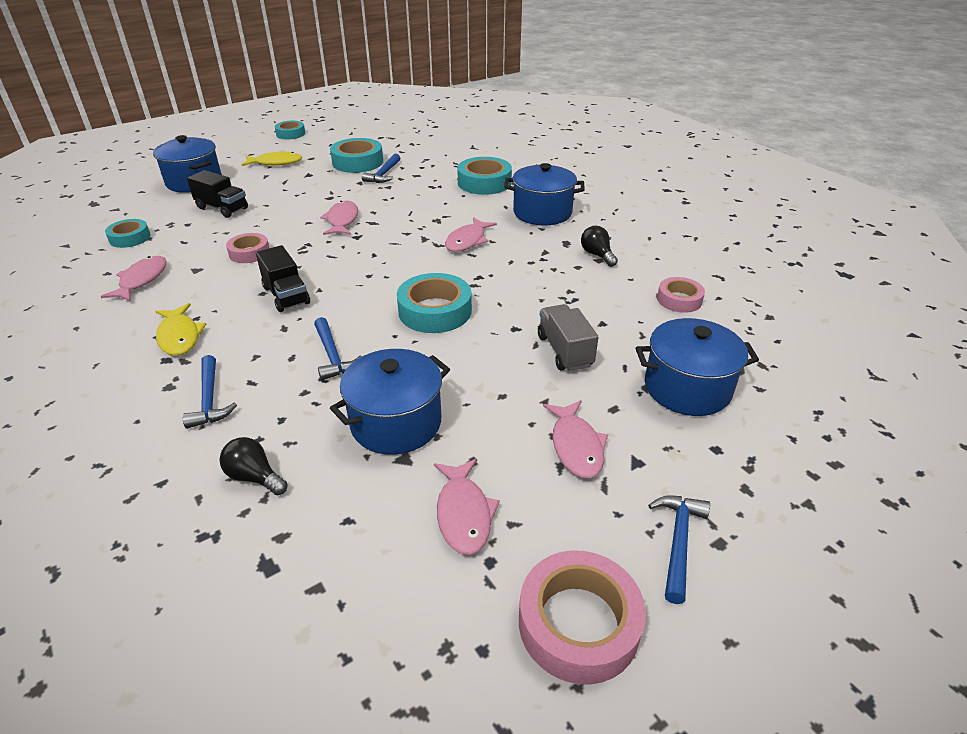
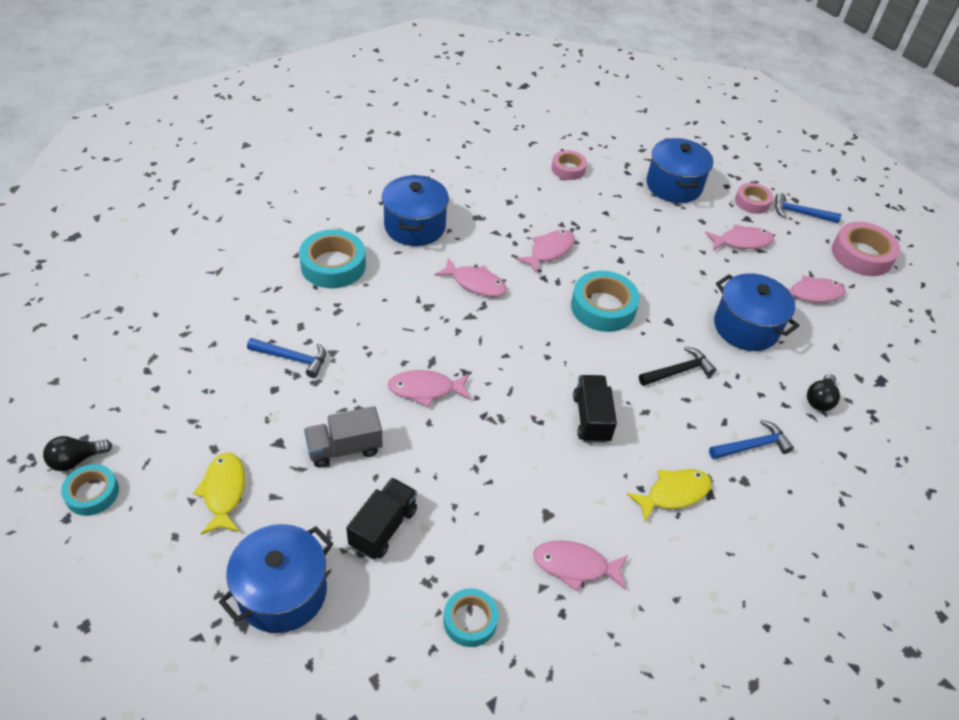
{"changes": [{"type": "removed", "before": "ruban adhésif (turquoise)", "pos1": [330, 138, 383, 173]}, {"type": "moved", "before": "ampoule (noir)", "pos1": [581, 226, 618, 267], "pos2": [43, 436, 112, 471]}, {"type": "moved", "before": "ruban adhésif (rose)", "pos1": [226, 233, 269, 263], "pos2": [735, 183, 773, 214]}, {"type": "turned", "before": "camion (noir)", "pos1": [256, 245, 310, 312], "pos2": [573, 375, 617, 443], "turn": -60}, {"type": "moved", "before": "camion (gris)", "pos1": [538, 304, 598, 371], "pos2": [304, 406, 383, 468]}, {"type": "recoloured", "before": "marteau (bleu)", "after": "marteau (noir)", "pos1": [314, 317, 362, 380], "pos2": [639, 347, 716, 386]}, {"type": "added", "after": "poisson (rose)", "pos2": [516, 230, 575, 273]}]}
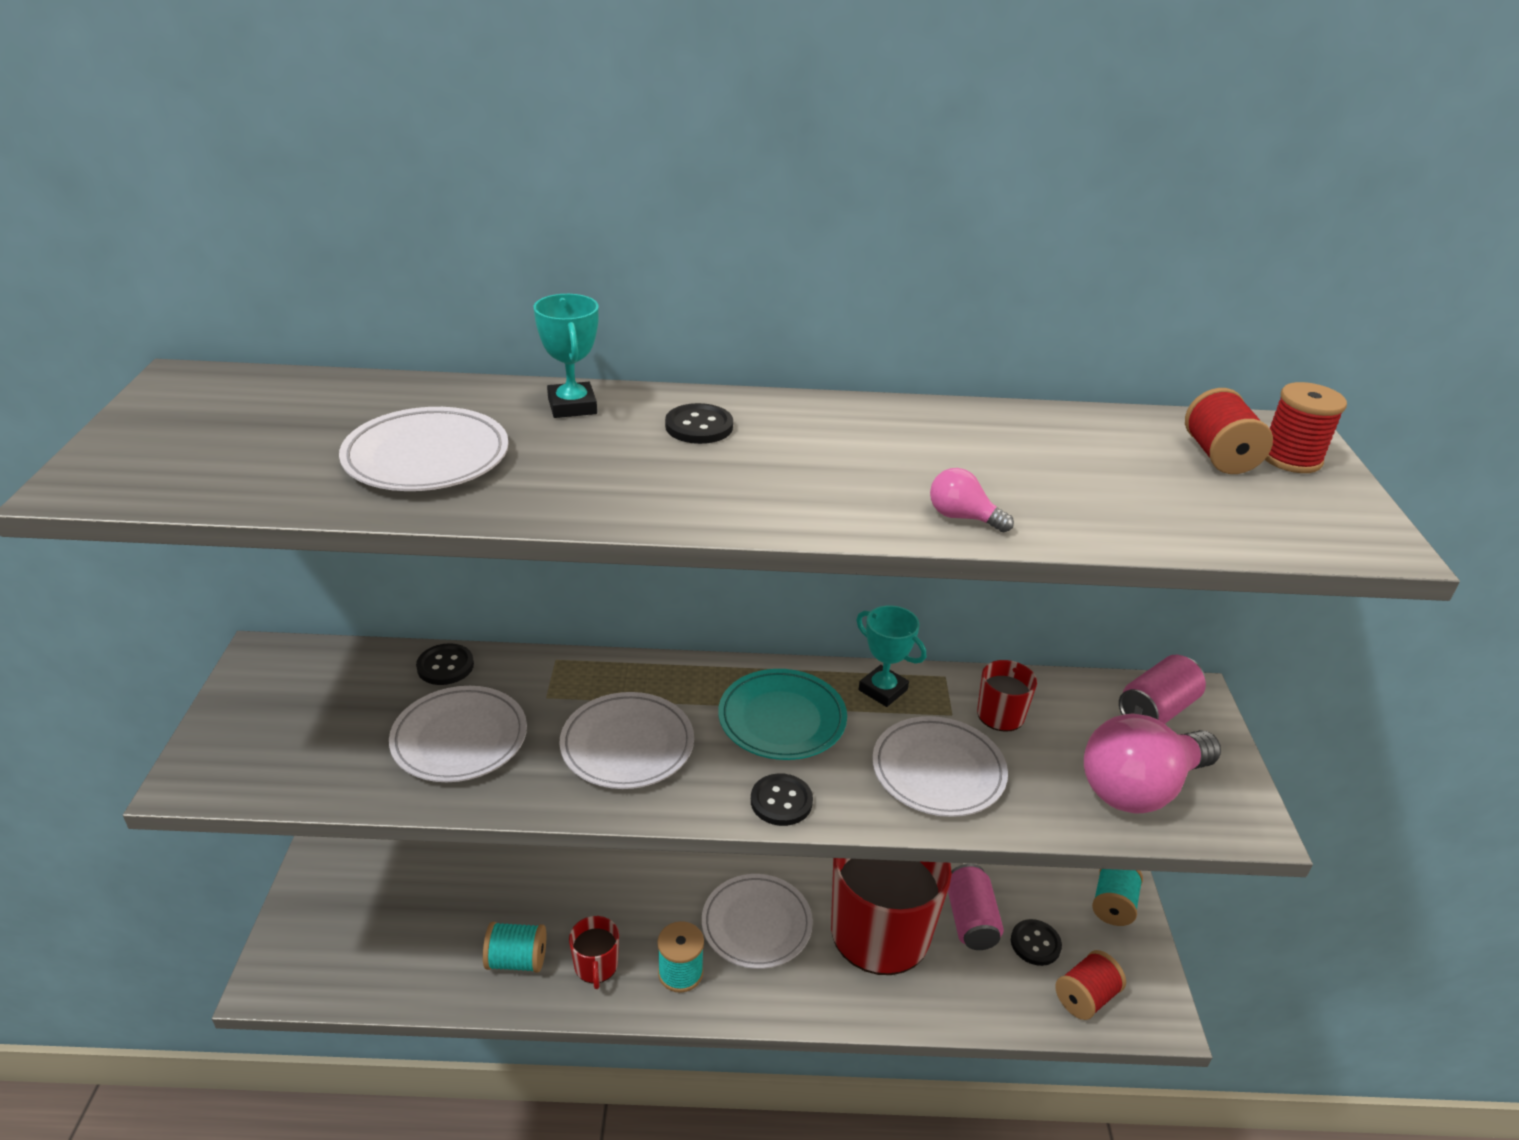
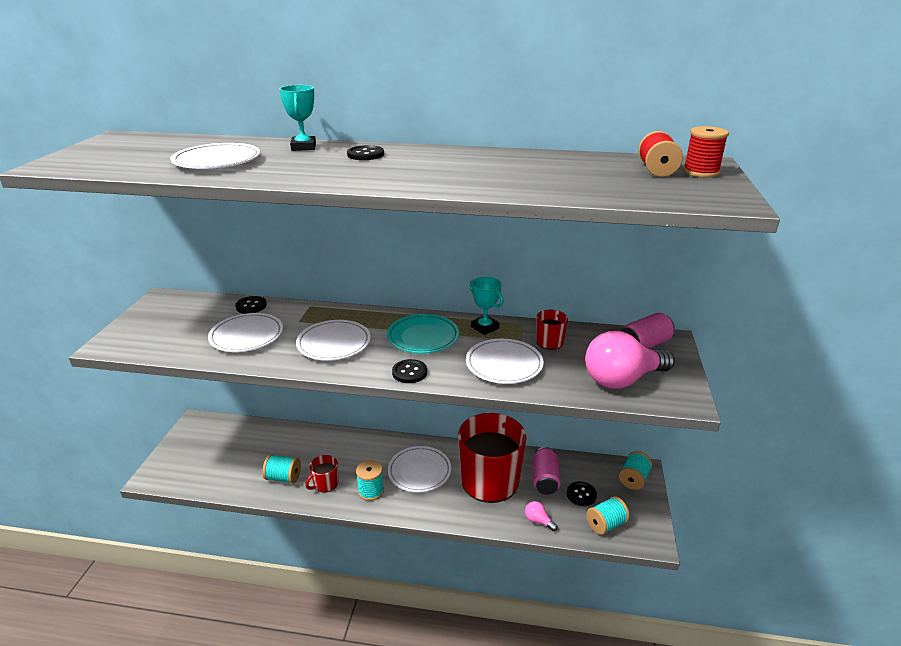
{"changes": [{"type": "moved", "before": "ampoule (rose)", "pos1": [930, 468, 1014, 532], "pos2": [525, 501, 558, 531]}, {"type": "turned", "before": "tasse (rouge)", "pos1": [569, 916, 619, 989], "pos2": [305, 455, 339, 493], "turn": 45}, {"type": "recoloured", "before": "bobine (rouge)", "after": "bobine (turquoise)", "pos1": [1055, 950, 1126, 1020], "pos2": [586, 496, 630, 535]}]}
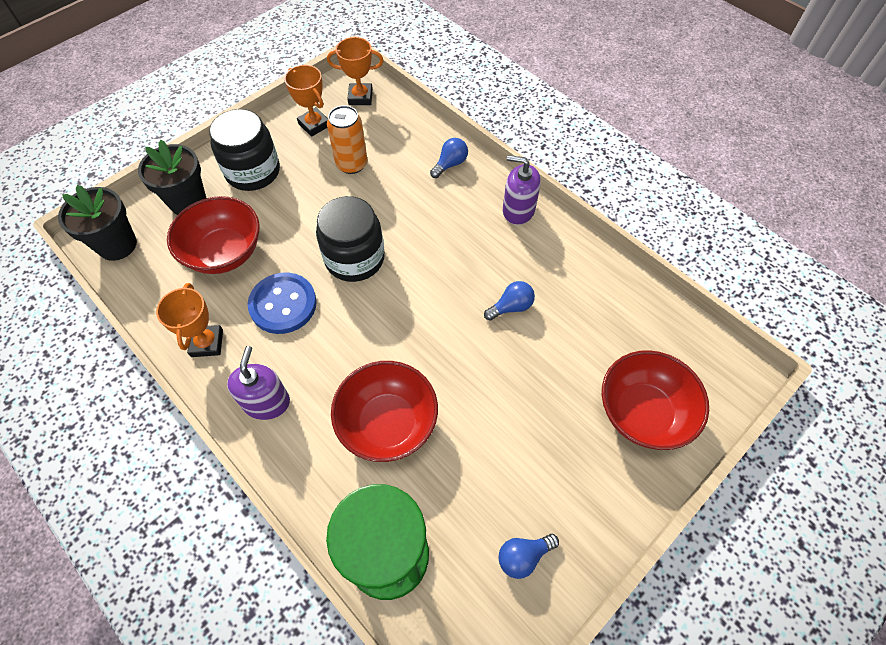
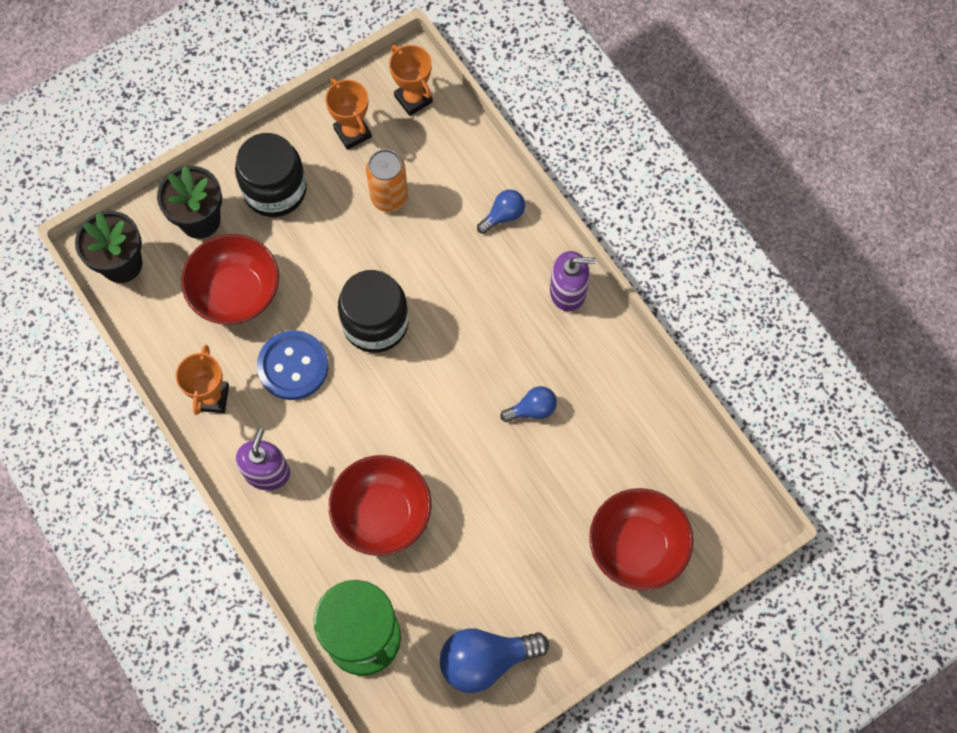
{"changes": [{"type": "turned", "before": "trophée (orange)", "pos1": [327, 37, 384, 105], "pos2": [389, 45, 433, 116], "turn": 45}, {"type": "turned", "before": "distributeur de savon (violet)", "pos1": [503, 155, 541, 225], "pos2": [550, 251, 595, 311], "turn": 150}, {"type": "resized", "before": "ampoule (bleu)", "pos1": [498, 534, 559, 579], "pos2": [440, 628, 549, 693], "scale": 1.81}]}
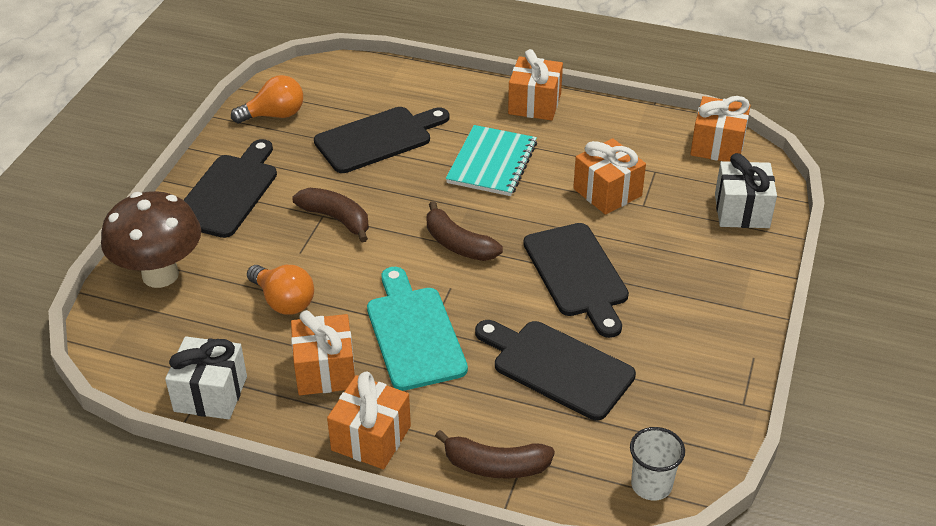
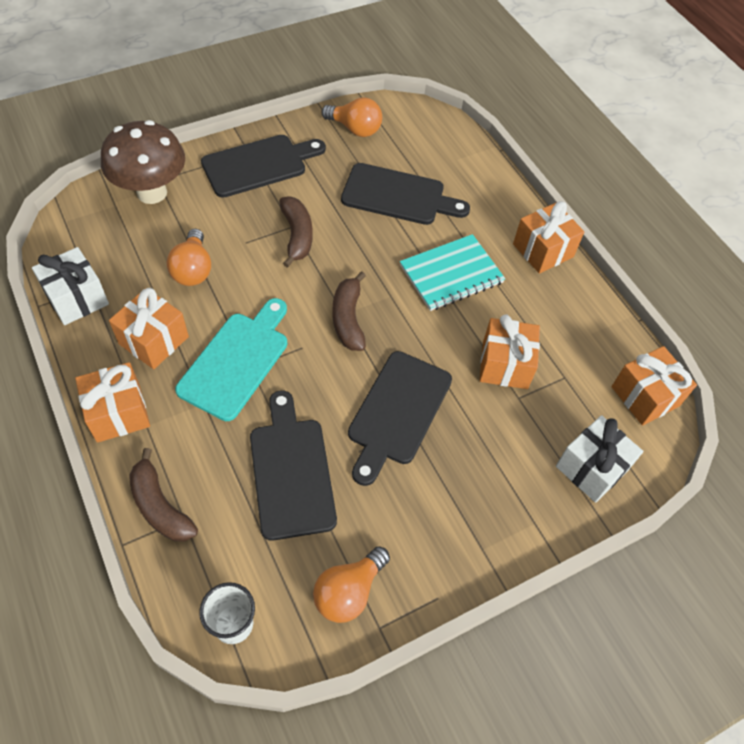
{"changes": [{"type": "added", "after": "ampoule (orange)", "pos2": [313, 546, 390, 623]}]}
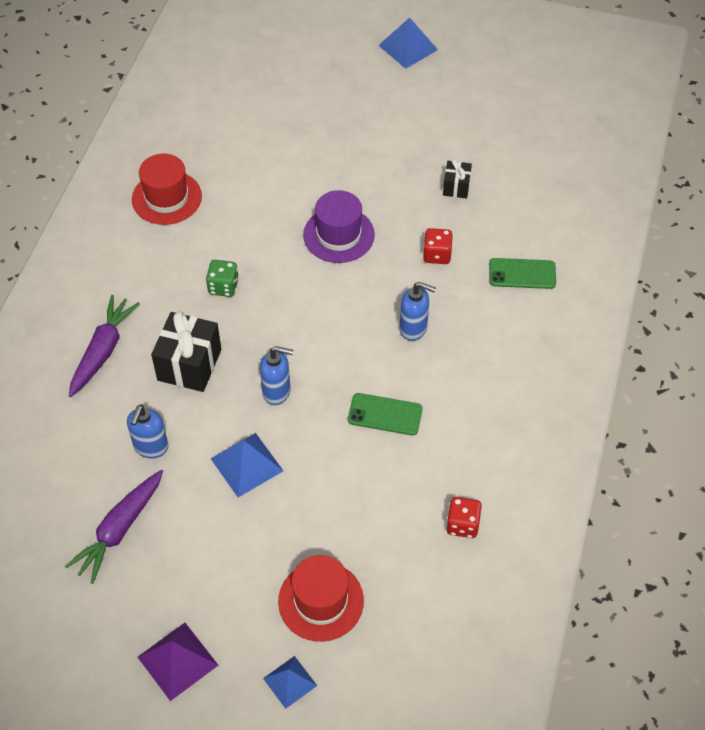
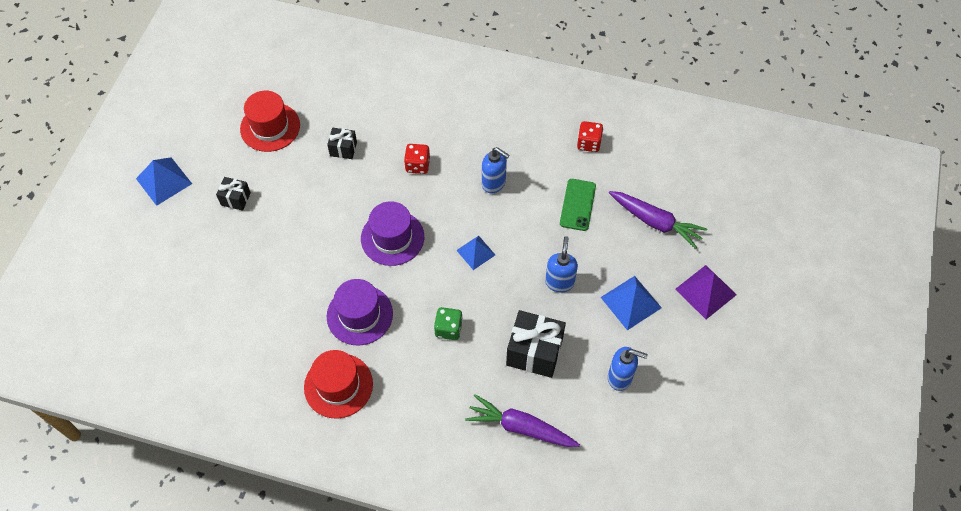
{"changes": [{"type": "removed", "before": "téléphone (vert)", "pos1": [489, 258, 556, 289]}, {"type": "turned", "before": "distributeur de savon (bleu)", "pos1": [400, 282, 436, 341], "pos2": [482, 147, 510, 193], "turn": 105}, {"type": "moved", "before": "carotte (violet)", "pos1": [65, 470, 163, 584], "pos2": [609, 191, 707, 249]}, {"type": "moved", "before": "dé (rouge)", "pos1": [446, 497, 482, 538], "pos2": [577, 121, 603, 152]}, {"type": "moved", "before": "chapeau (rouge)", "pos1": [278, 555, 364, 642], "pos2": [240, 91, 300, 152]}, {"type": "moved", "before": "pyramide (violet)", "pos1": [138, 623, 218, 701], "pos2": [676, 265, 737, 319]}, {"type": "moved", "before": "pyramide (bleu)", "pos1": [263, 656, 317, 709], "pos2": [456, 236, 495, 270]}, {"type": "added", "after": "cadeau (noir)", "pos2": [216, 177, 251, 211]}, {"type": "added", "after": "chapeau (violet)", "pos2": [327, 279, 393, 345]}]}
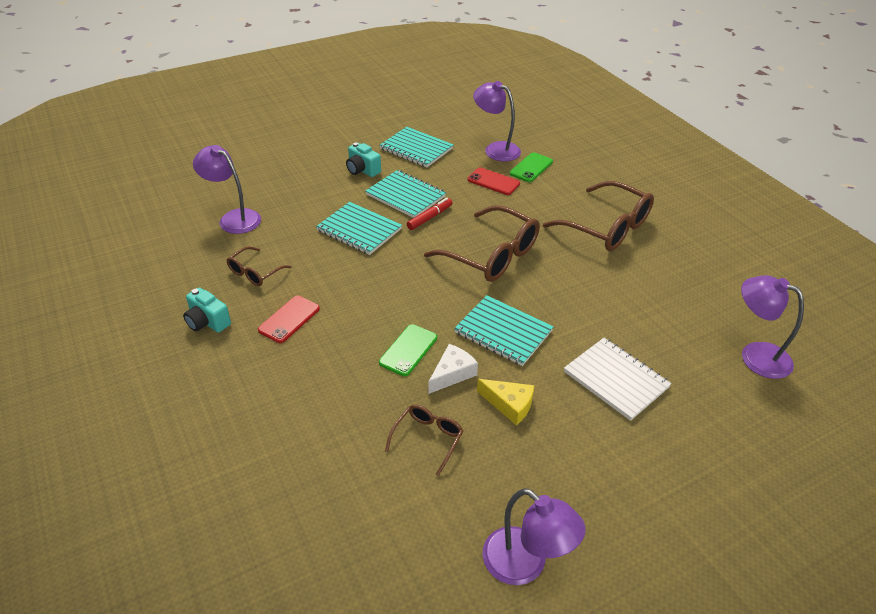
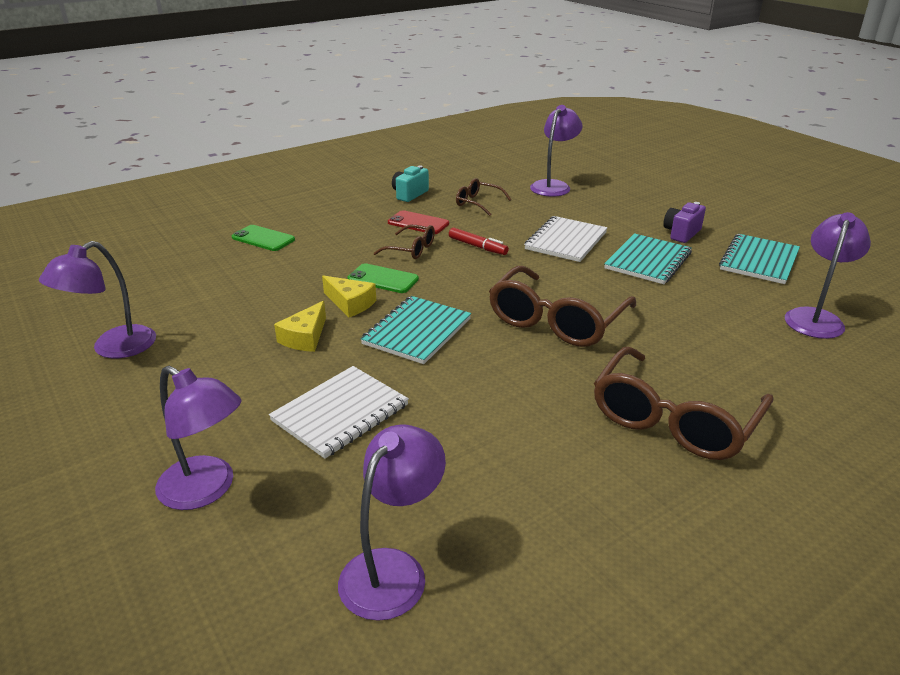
{"changes": [{"type": "recoloured", "before": "appareil photo (turquoise)", "after": "appareil photo (violet)", "pos1": [346, 142, 381, 177], "pos2": [663, 202, 706, 243]}, {"type": "moved", "before": "téléphone (vert)", "pos1": [510, 152, 553, 182], "pos2": [232, 225, 295, 251]}, {"type": "removed", "before": "téléphone (rouge)", "pos1": [467, 167, 520, 195]}, {"type": "moved", "before": "feutre (rouge)", "pos1": [407, 198, 452, 230], "pos2": [449, 228, 509, 255]}, {"type": "recoloured", "before": "carnet (turquoise)", "after": "carnet (blanc)", "pos1": [316, 202, 402, 255], "pos2": [524, 216, 608, 262]}, {"type": "recoloured", "before": "fromage (blanc)", "after": "fromage (jaune)", "pos1": [428, 344, 478, 394], "pos2": [322, 276, 376, 317]}, {"type": "moved", "before": "lunettes (marron)", "pos1": [385, 404, 463, 476], "pos2": [374, 225, 435, 259]}, {"type": "added", "after": "lampe (violet)", "pos2": [155, 365, 242, 510]}]}
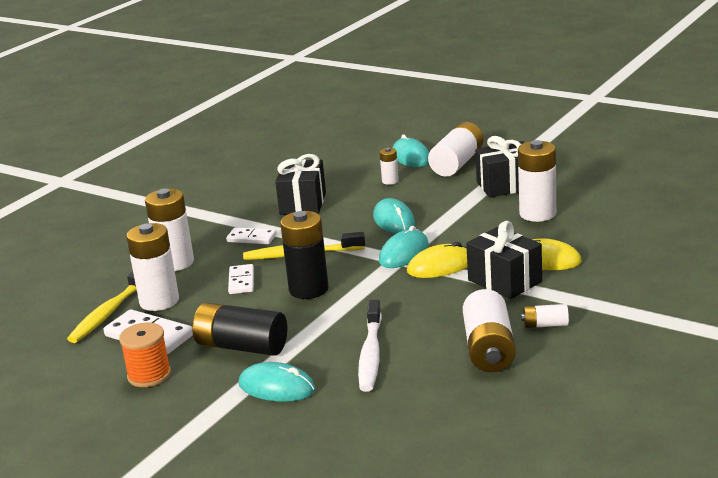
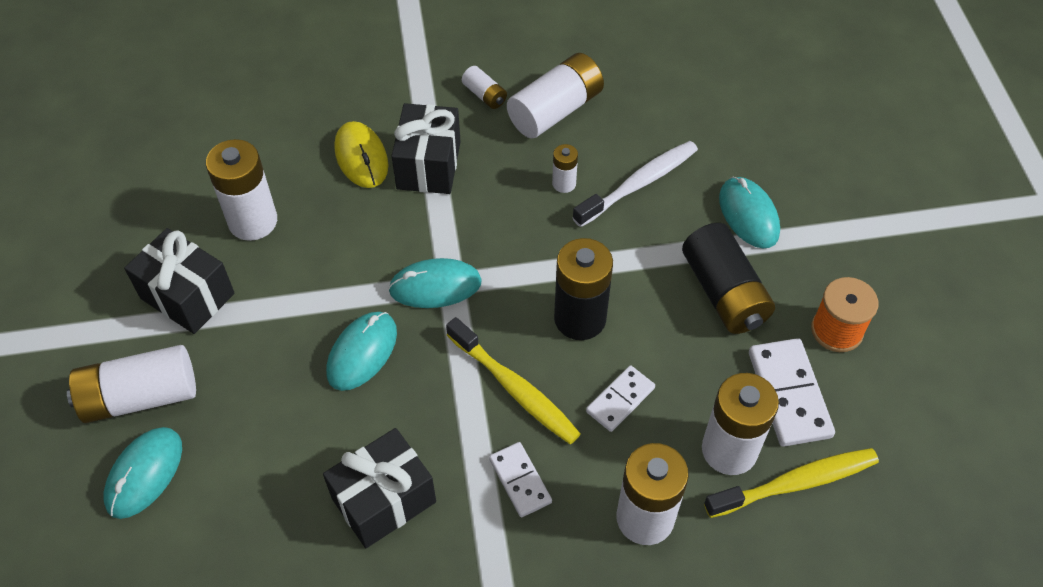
{"changes": [{"type": "moved", "before": "pile (blanc)", "pos1": [380, 148, 399, 185], "pos2": [552, 144, 578, 193]}, {"type": "removed", "before": "souris (jaune)", "pos1": [407, 242, 468, 278]}]}
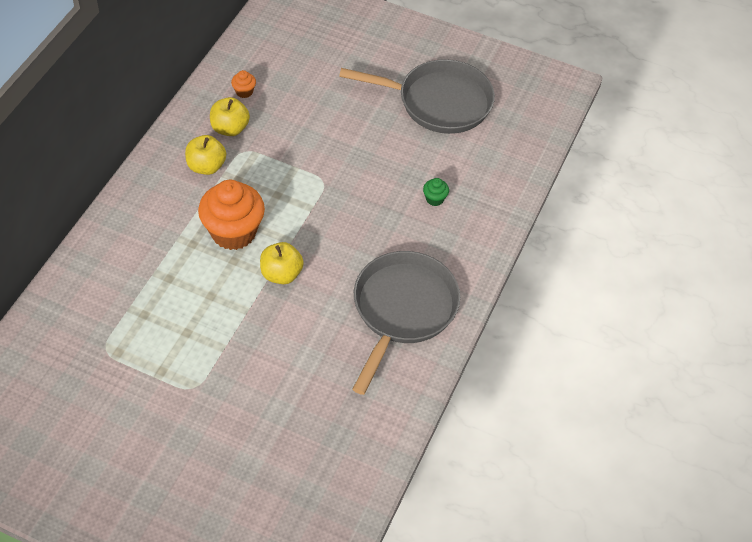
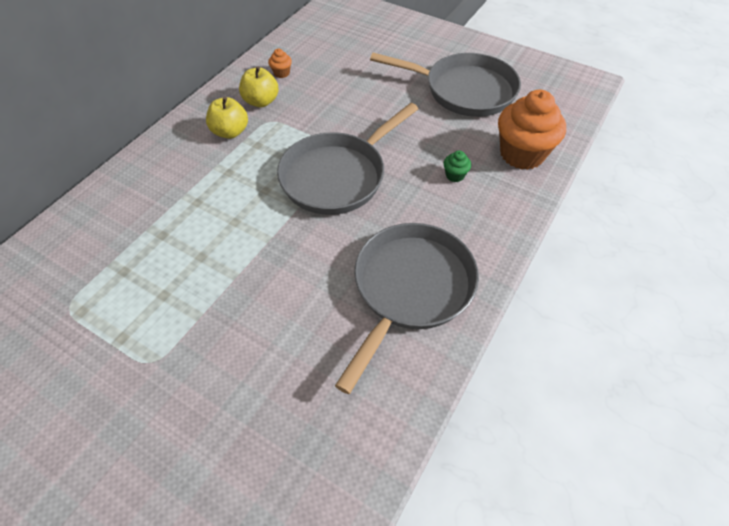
{"changes": [{"type": "moved", "before": "muffin (orange)", "pos1": [198, 180, 265, 250], "pos2": [498, 90, 566, 170]}, {"type": "removed", "before": "pomme (jaune)", "pos1": [260, 242, 304, 284]}, {"type": "added", "after": "poêle (gris)", "pos2": [277, 103, 418, 215]}]}
